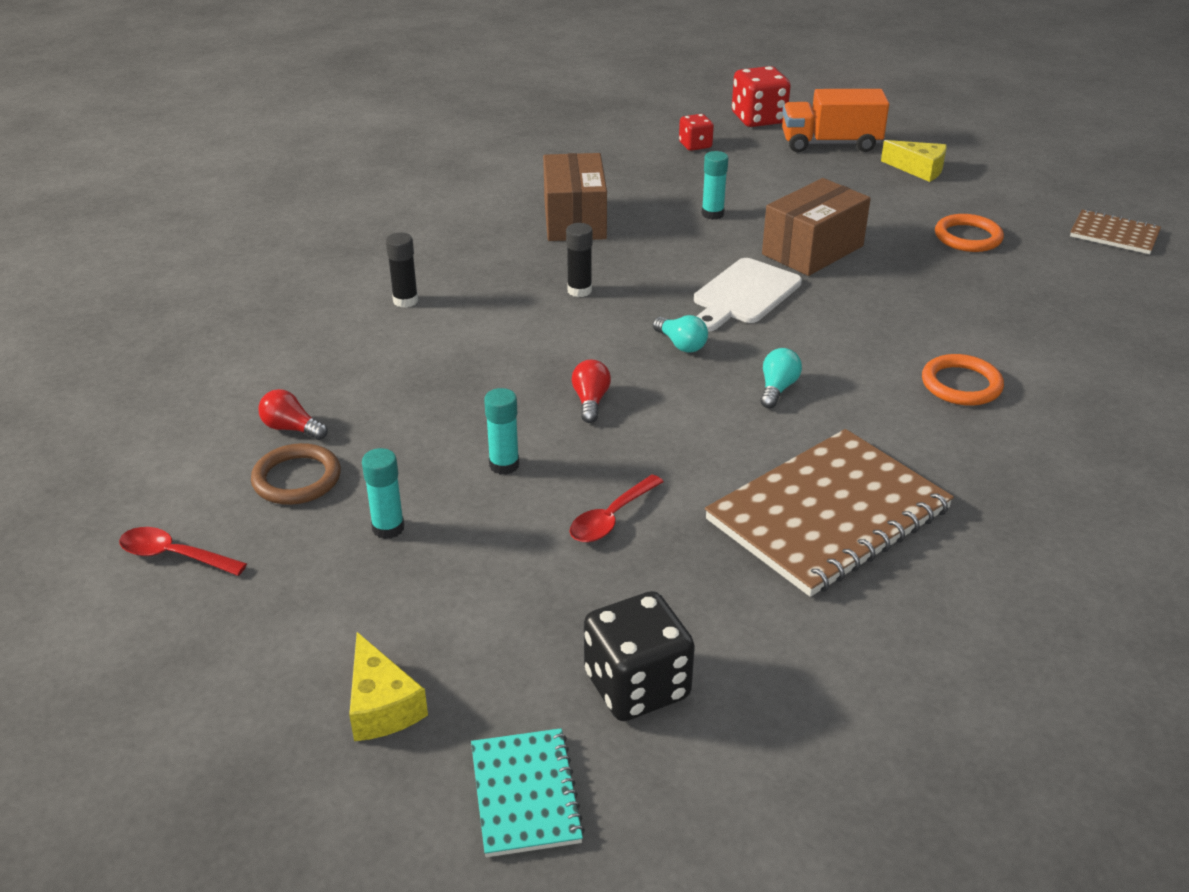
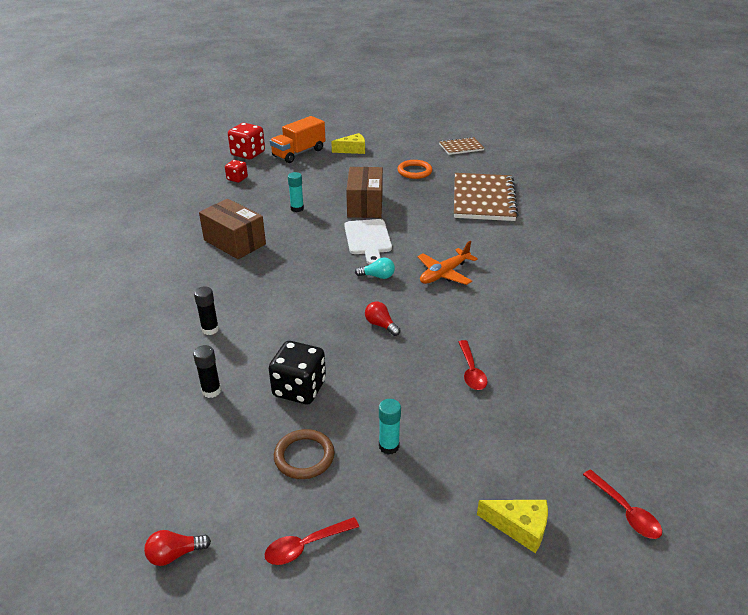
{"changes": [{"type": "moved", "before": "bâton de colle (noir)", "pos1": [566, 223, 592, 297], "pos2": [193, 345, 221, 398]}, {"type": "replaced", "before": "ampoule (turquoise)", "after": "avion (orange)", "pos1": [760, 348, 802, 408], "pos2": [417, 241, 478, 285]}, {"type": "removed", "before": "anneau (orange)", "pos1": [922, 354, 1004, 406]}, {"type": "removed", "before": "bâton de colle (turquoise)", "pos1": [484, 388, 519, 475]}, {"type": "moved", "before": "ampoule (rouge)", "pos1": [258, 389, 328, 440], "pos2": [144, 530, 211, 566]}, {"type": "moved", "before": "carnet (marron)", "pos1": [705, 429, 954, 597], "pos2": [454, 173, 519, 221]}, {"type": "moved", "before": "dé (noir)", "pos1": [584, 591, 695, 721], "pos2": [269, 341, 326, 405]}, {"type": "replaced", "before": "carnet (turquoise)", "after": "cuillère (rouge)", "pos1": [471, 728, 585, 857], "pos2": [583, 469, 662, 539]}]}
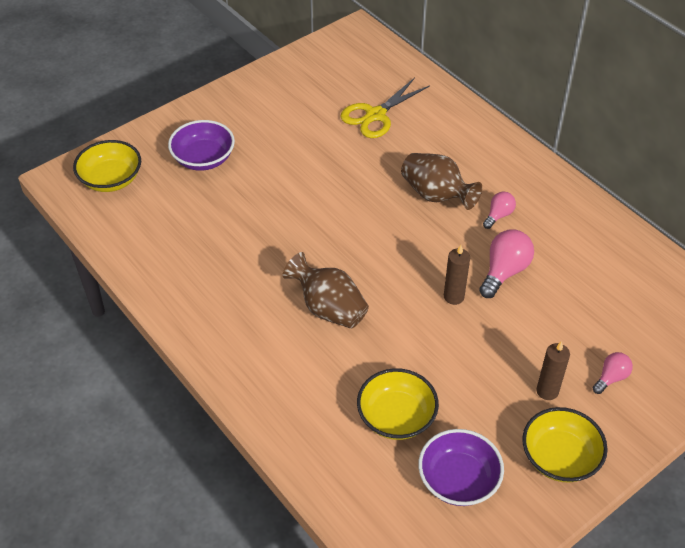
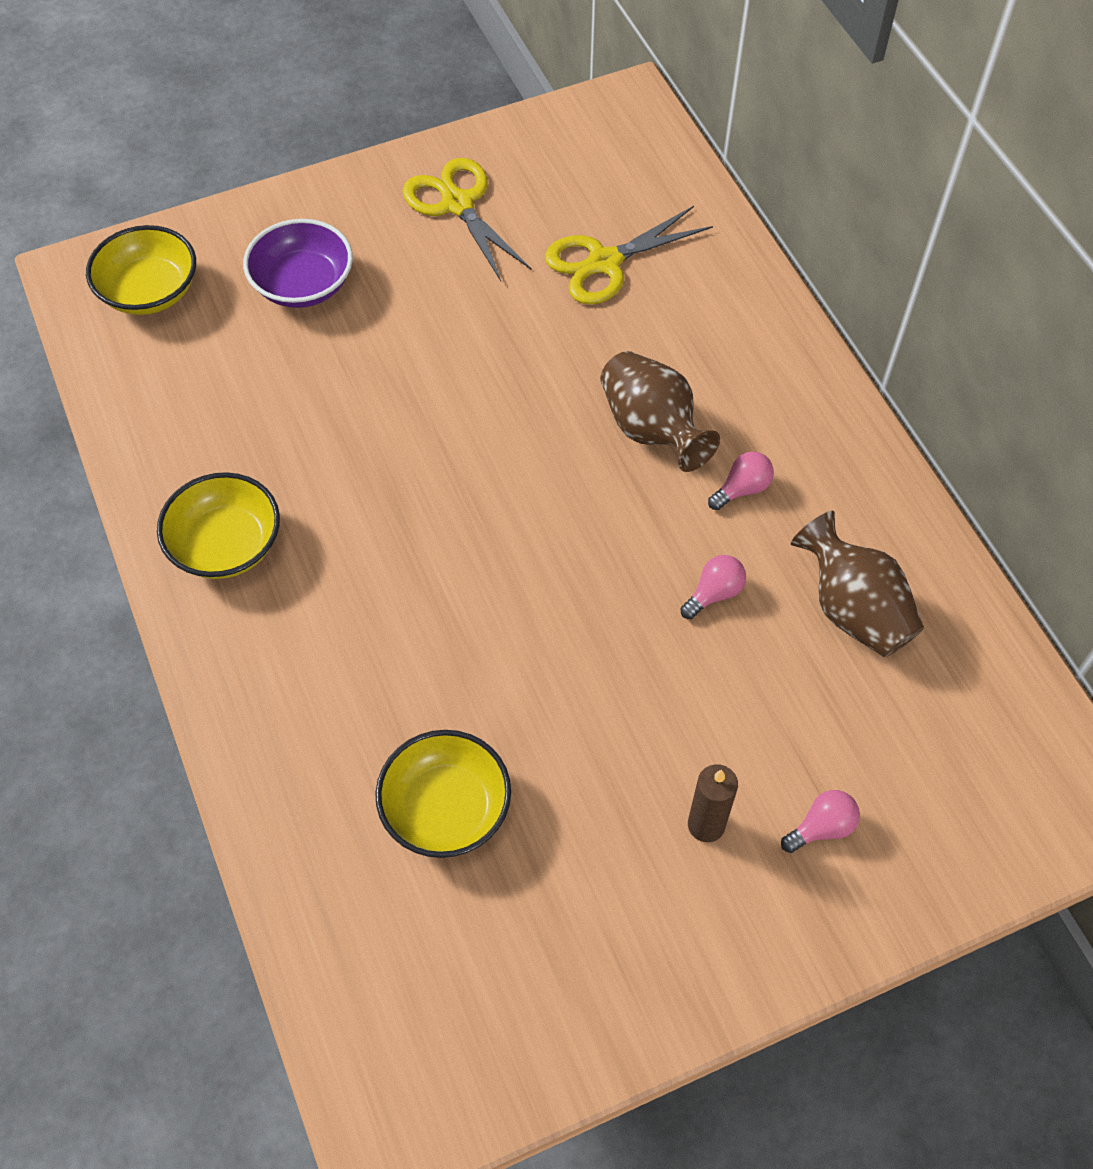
{"changes": [{"type": "resized", "before": "ampoule (rose)", "pos1": [479, 230, 534, 298], "pos2": [680, 555, 746, 619], "scale": 0.59}, {"type": "removed", "before": "bougie (marron)", "pos1": [444, 245, 470, 305]}, {"type": "moved", "before": "vase (marron)", "pos1": [282, 252, 369, 329], "pos2": [791, 511, 924, 657]}, {"type": "moved", "before": "bol (jaune)", "pos1": [522, 407, 608, 483], "pos2": [157, 472, 280, 579]}, {"type": "removed", "before": "bol (violet)", "pos1": [418, 429, 504, 506]}, {"type": "added", "after": "ciseaux (jaune)", "pos2": [402, 158, 532, 281]}]}
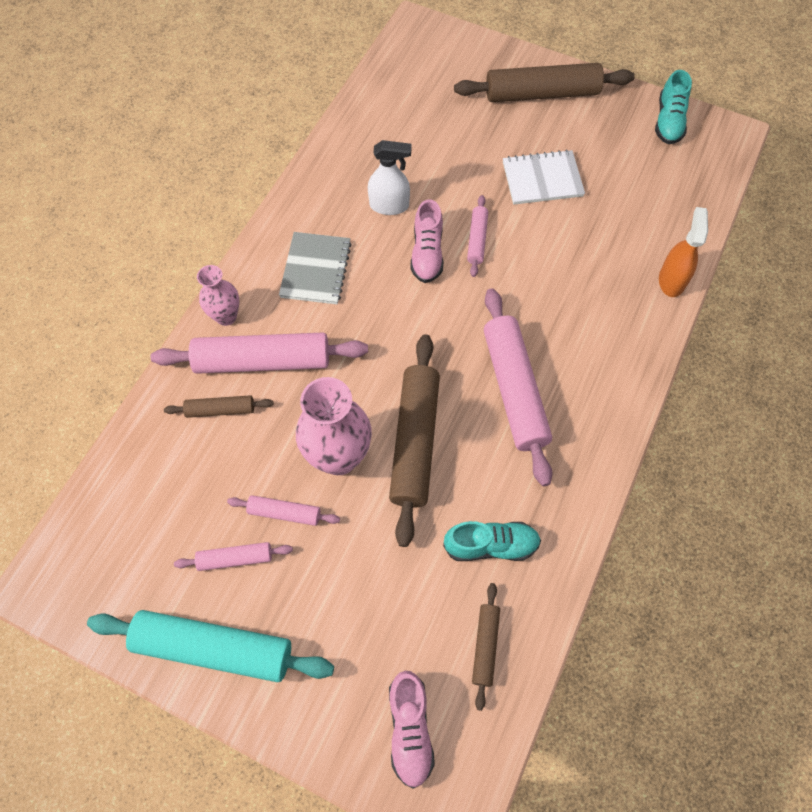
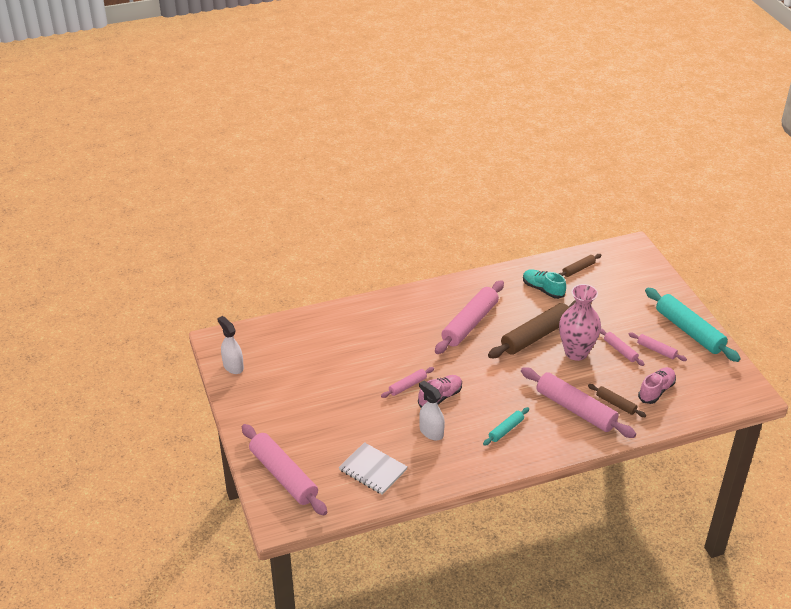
{"changes": [{"type": "removed", "before": "rouleau à pâtisserie (marron)", "pos1": [454, 63, 635, 102]}, {"type": "replaced", "before": "chaussure (turquoise)", "after": "vaporisateur (blanc)", "pos1": [655, 70, 692, 144], "pos2": [217, 316, 244, 374]}, {"type": "moved", "before": "carnet (blanc)", "pos1": [503, 149, 585, 205], "pos2": [339, 442, 408, 495]}, {"type": "removed", "before": "vaporisateur (orange)", "pos1": [659, 207, 708, 297]}, {"type": "replaced", "before": "carnet (gris)", "after": "rouleau à pâtisserie (turquoise)", "pos1": [279, 232, 352, 304], "pos2": [483, 407, 529, 446]}, {"type": "removed", "before": "vase (rose)", "pos1": [197, 265, 239, 326]}, {"type": "moved", "before": "chaussure (rose)", "pos1": [389, 671, 435, 789], "pos2": [638, 367, 676, 404]}, {"type": "added", "after": "rouleau à pâtisserie (rose)", "pos2": [242, 424, 327, 516]}]}
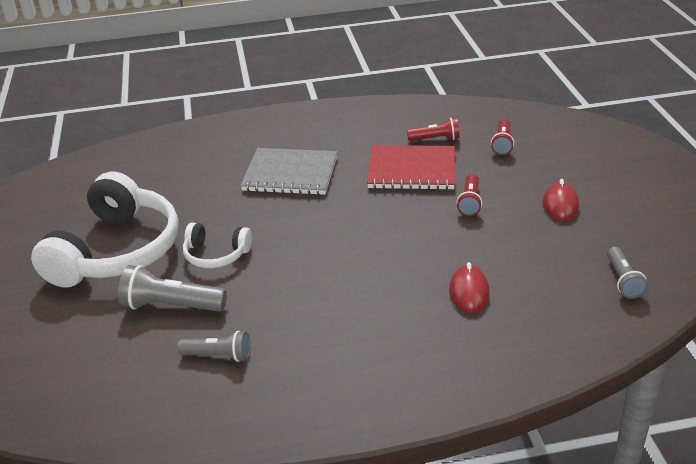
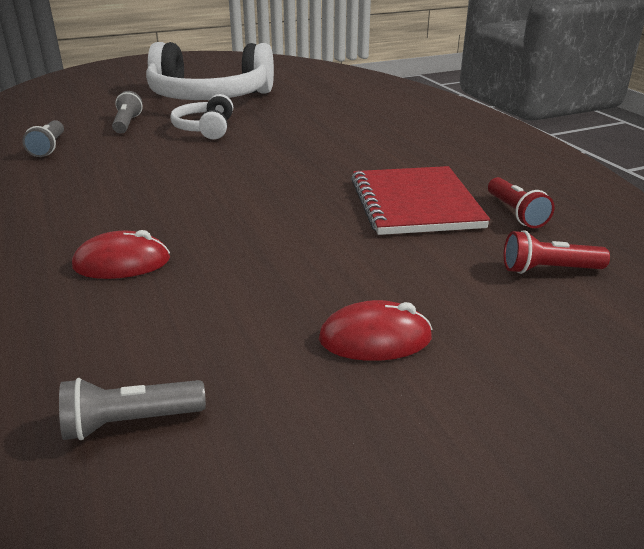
{"changes": [{"type": "removed", "before": "carnet (gris)", "pos1": [240, 148, 337, 195]}, {"type": "removed", "before": "lampe de poche (rouge)", "pos1": [457, 174, 482, 216]}, {"type": "resized", "before": "lampe de poche (gris)", "pos1": [118, 265, 227, 312], "pos2": [112, 91, 143, 134], "scale": 0.64}]}
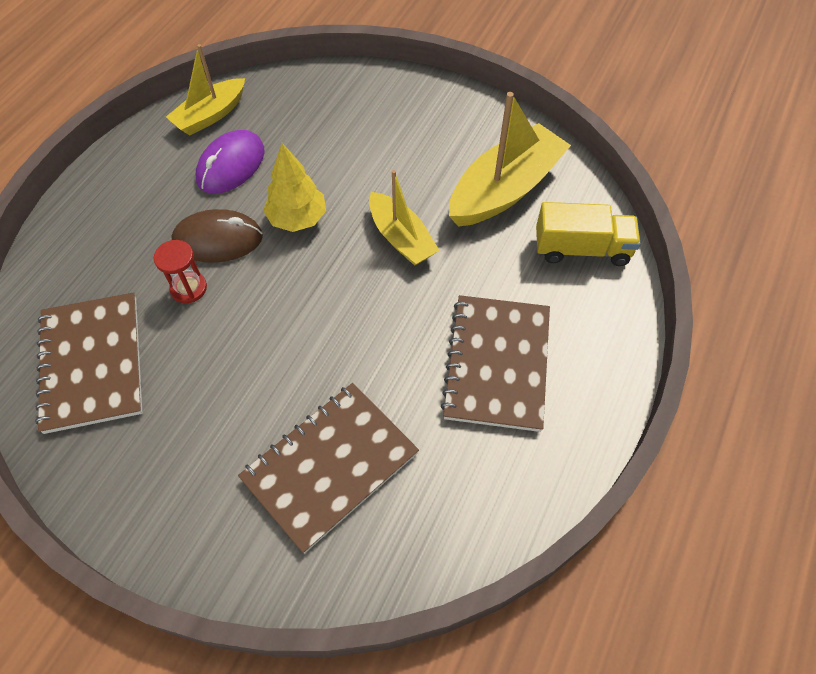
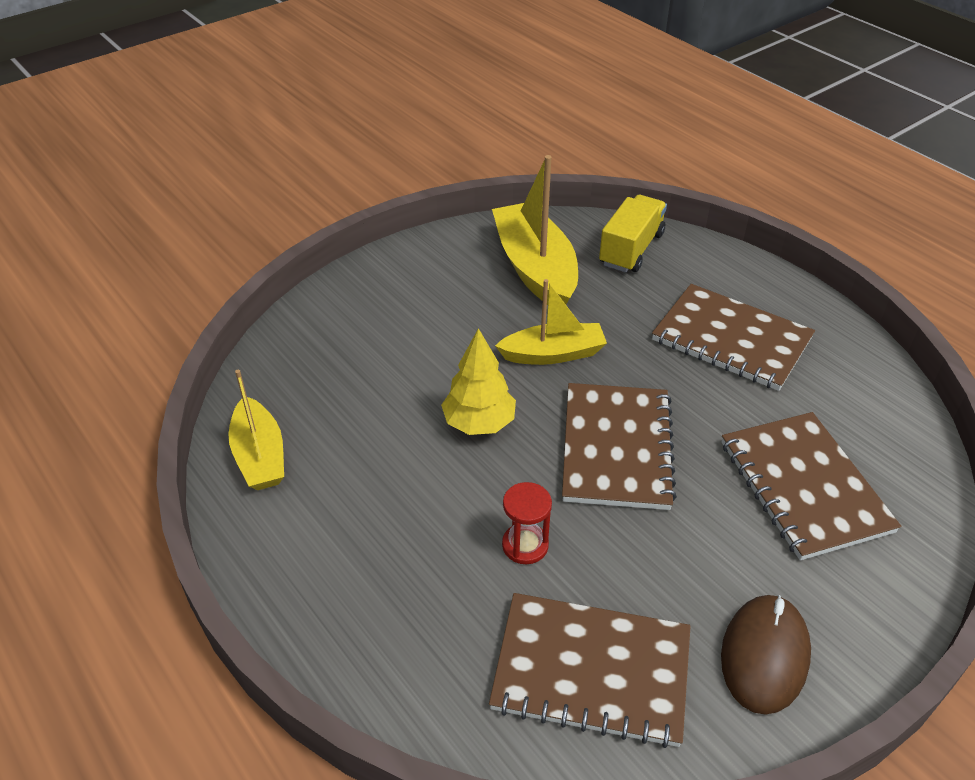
{"changes": [{"type": "removed", "before": "souris (violet)", "pos1": [196, 130, 265, 194]}, {"type": "moved", "before": "souris (marron)", "pos1": [171, 209, 263, 263], "pos2": [721, 595, 811, 715]}, {"type": "added", "after": "carnet (marron)", "pos2": [562, 383, 677, 510]}]}
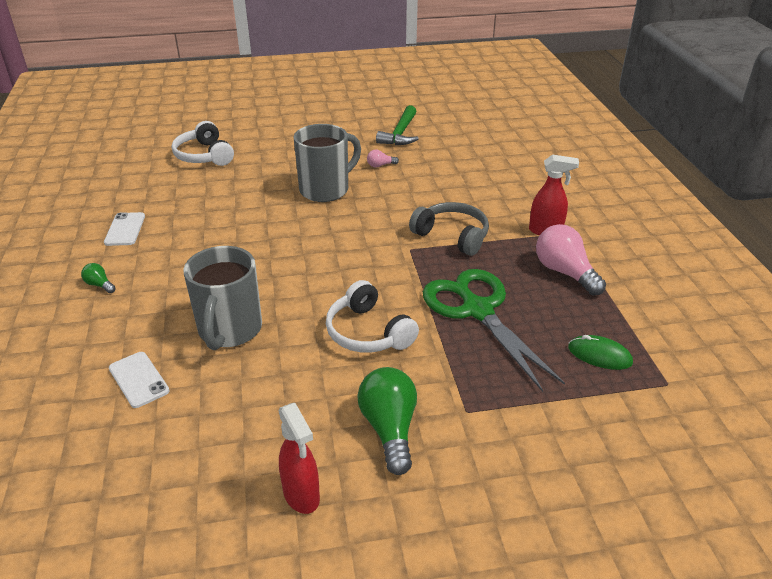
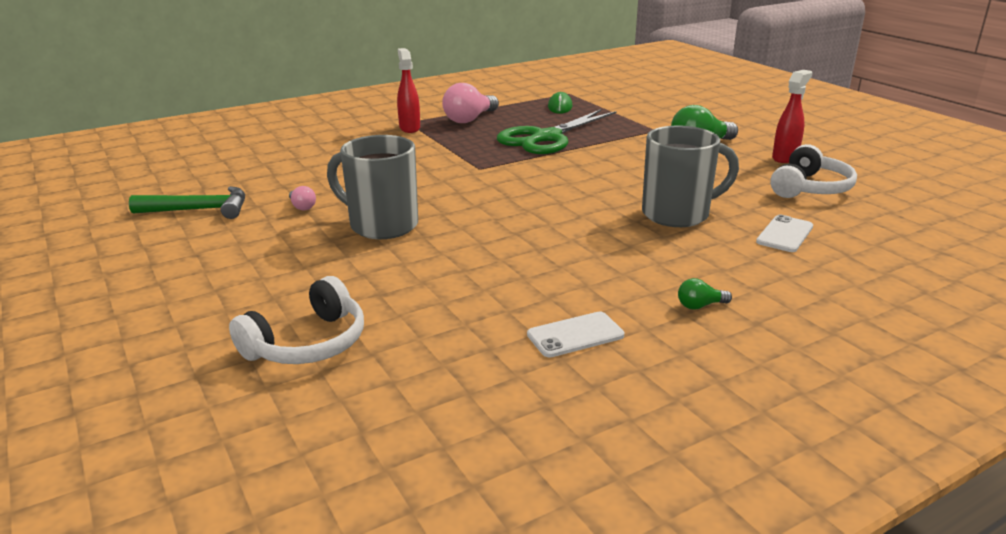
{"changes": [{"type": "removed", "before": "casque audio (gris)", "pos1": [409, 202, 489, 256]}, {"type": "turned", "before": "ampoule (vert)", "pos1": [81, 263, 116, 293], "pos2": [678, 278, 732, 310], "turn": 60}, {"type": "moved", "before": "casque audio (blanc)", "pos1": [326, 280, 419, 353], "pos2": [770, 144, 857, 198]}]}
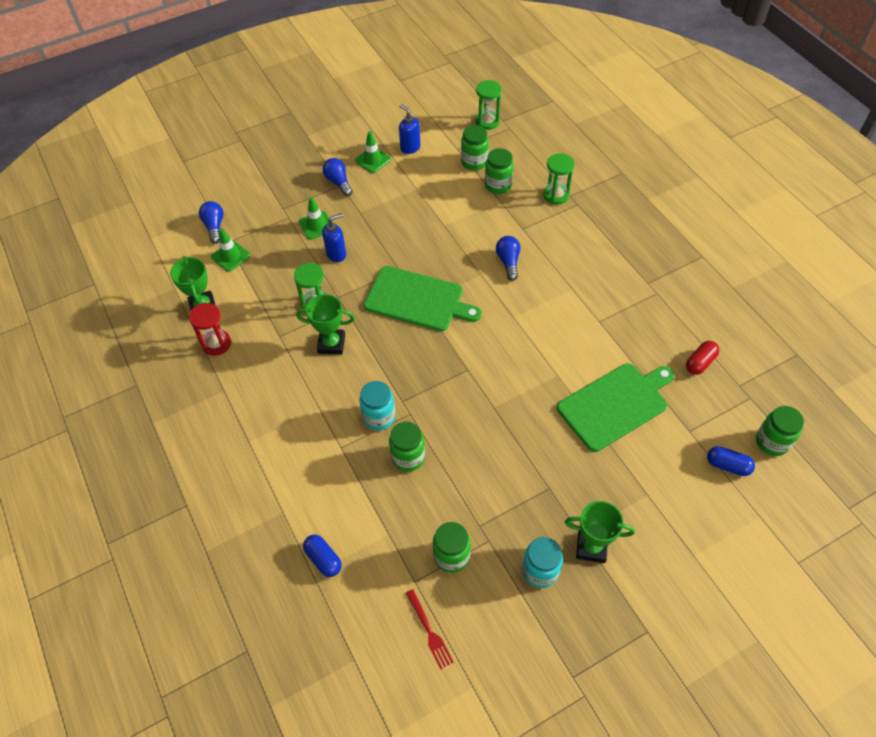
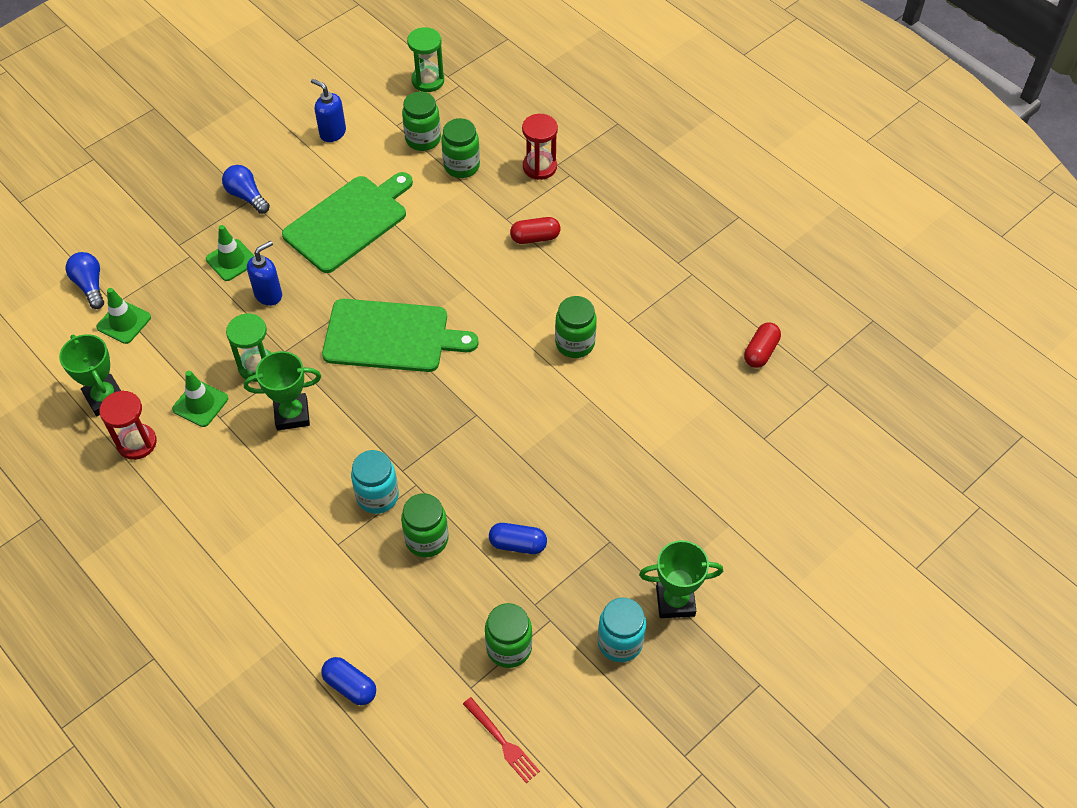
{"changes": [{"type": "moved", "before": "cône de chantier (vert)", "pos1": [355, 131, 391, 173], "pos2": [172, 371, 228, 427]}, {"type": "recoloured", "before": "sablier (vert)", "after": "sablier (rouge)", "pos1": [543, 153, 575, 205], "pos2": [522, 114, 558, 180]}, {"type": "removed", "before": "ampoule (bleu)", "pos1": [496, 236, 521, 281]}, {"type": "moved", "before": "planche à découper (vert)", "pos1": [557, 363, 674, 452], "pos2": [282, 172, 413, 273]}, {"type": "moved", "before": "bocal (vert)", "pos1": [756, 406, 804, 456], "pos2": [555, 296, 597, 358]}, {"type": "moved", "before": "gélule (bleu)", "pos1": [707, 446, 755, 476], "pos2": [489, 523, 547, 554]}, {"type": "added", "after": "gélule (rouge)", "pos2": [510, 217, 560, 244]}]}
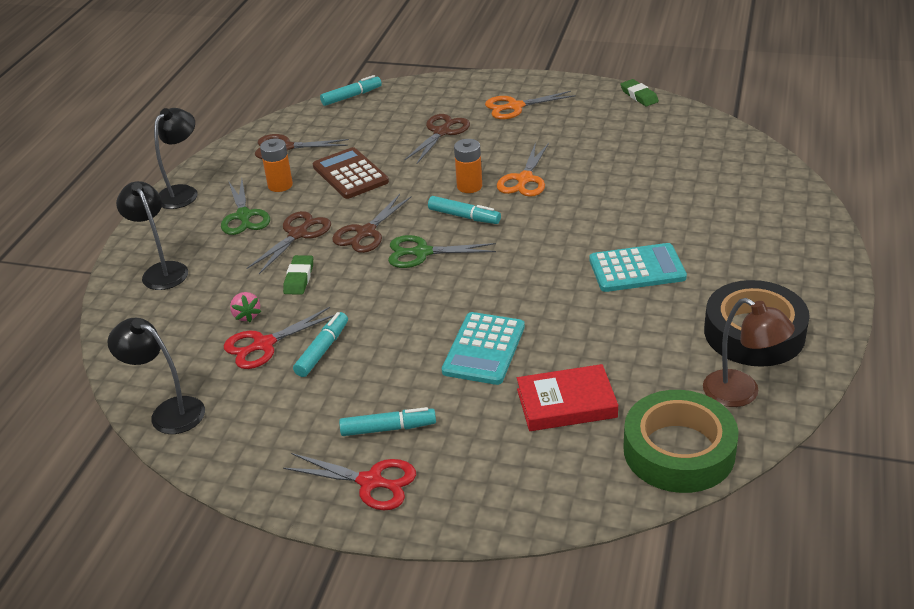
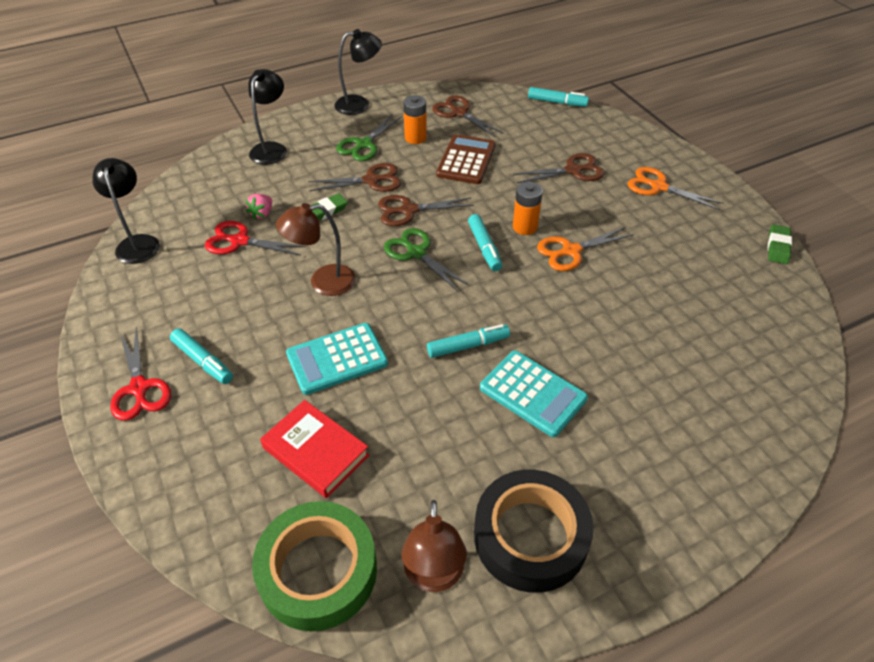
{"changes": [{"type": "moved", "before": "feutre (turquoise)", "pos1": [293, 312, 348, 377], "pos2": [427, 324, 510, 358]}, {"type": "added", "after": "lampe (marron)", "pos2": [276, 203, 356, 296]}]}
